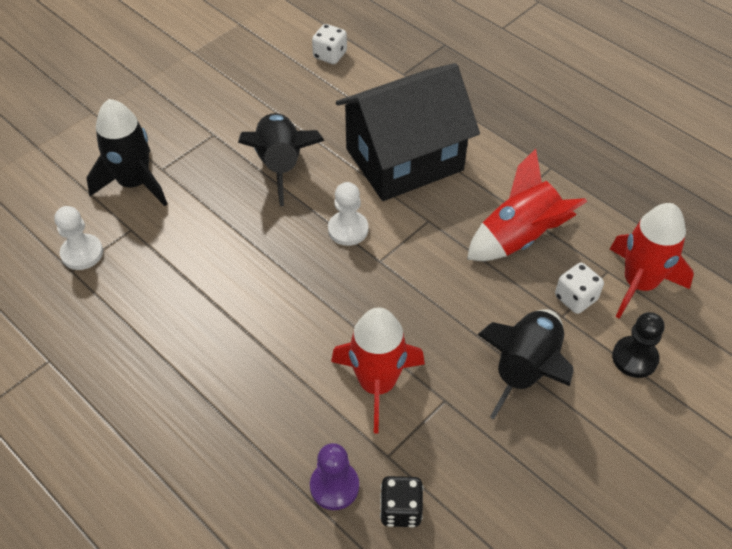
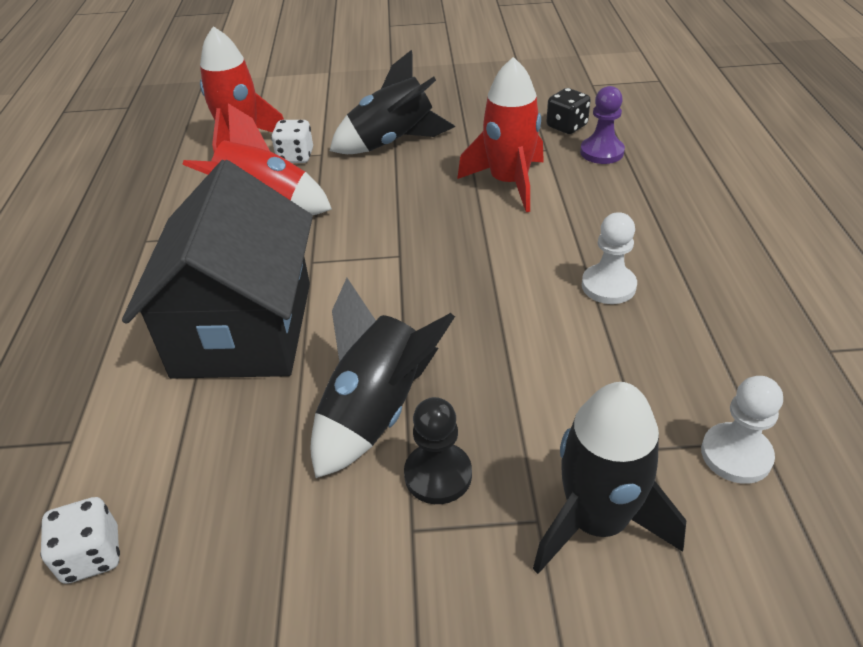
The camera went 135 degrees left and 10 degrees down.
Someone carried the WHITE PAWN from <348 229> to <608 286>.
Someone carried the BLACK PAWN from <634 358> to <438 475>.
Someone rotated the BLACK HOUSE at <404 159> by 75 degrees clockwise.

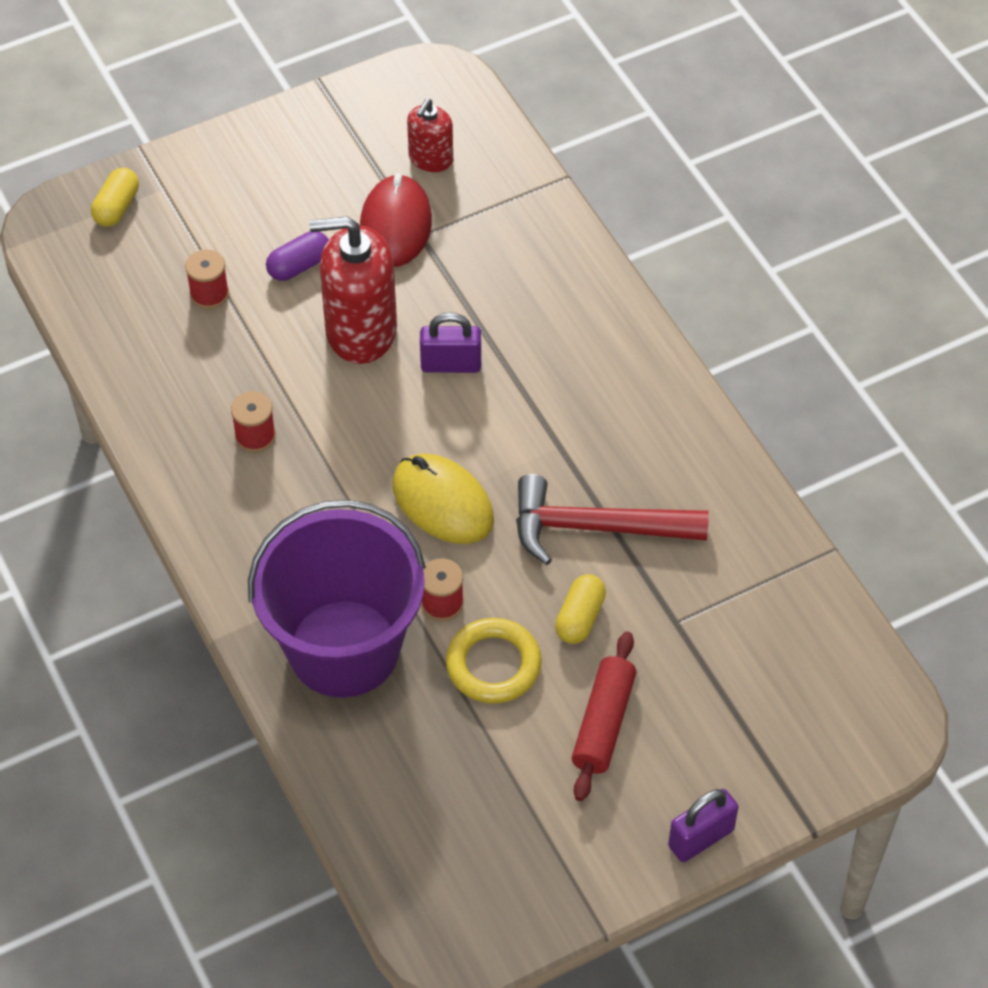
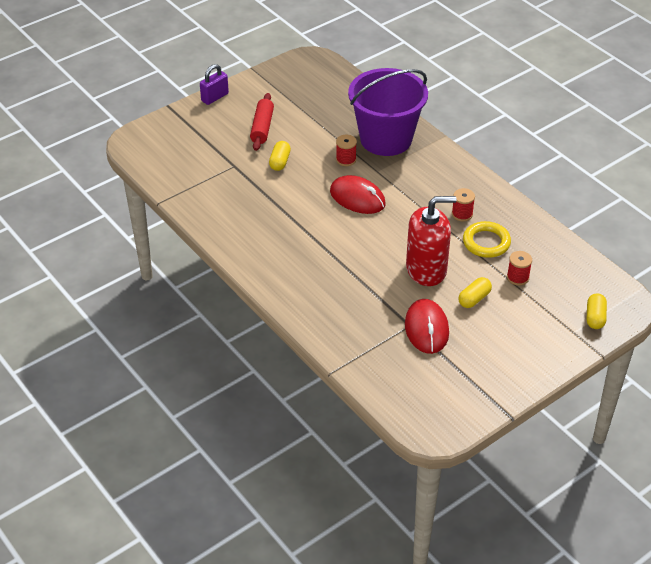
The camera went 170 degrees right and 10 degrees down.
Someone took away the RED SOAP DISPENSER at <430 159>.
Someone took away the PURPLE PADLOCK at <451 364>.
Someone took away the RED HAMMER at <596 528>.
Someone carried the YELLOW RING from <493 665> to <486 242>.
Someone repainted the PURPLE CAPSULE at <299 266>, which became the YELLOW CAPSULE at <474 299>.
Someone repainted the YELLOW MOUSE at <442 502>, which became the RED MOUSE at <357 198>.

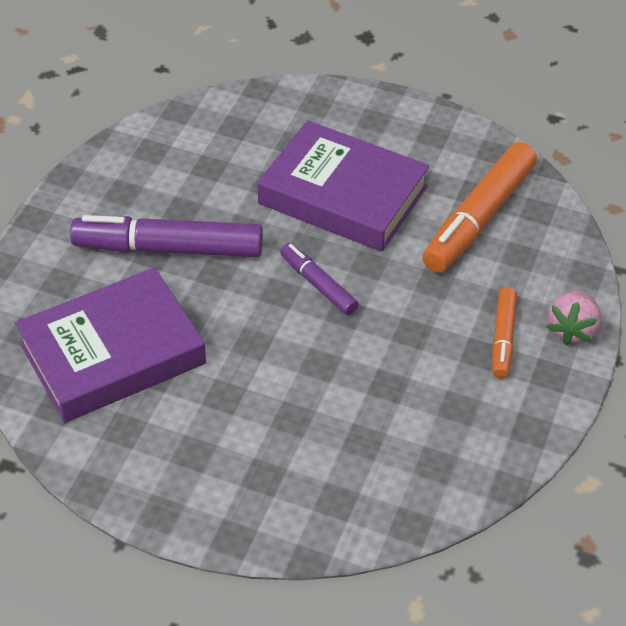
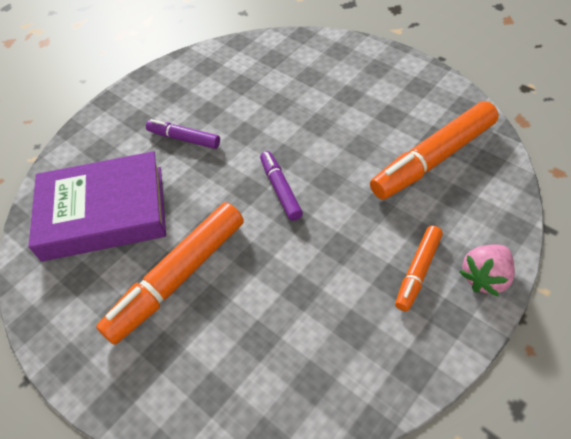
The camera went 25 degrees right and 5 degrees up.
Someone took away the PURPLE BOOK at <343 195>.
Someone put down the ORANGE MARKER at <178 277>.
Someone scaled the PURPLE MARKER at <168 248> by 0.54.

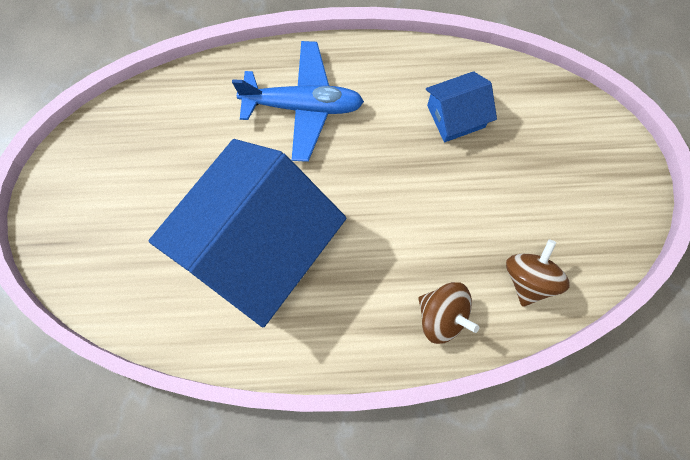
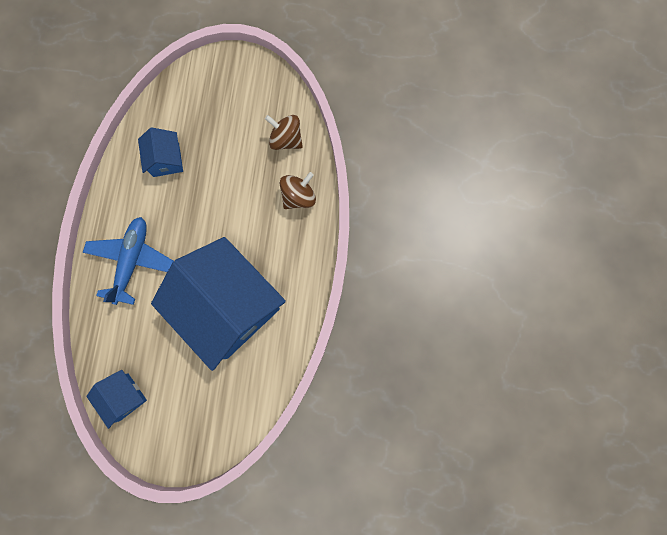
The camera went 80 degrees left and 5 degrees up.
Someone put down the BLUE HOUSE at <124 397>.

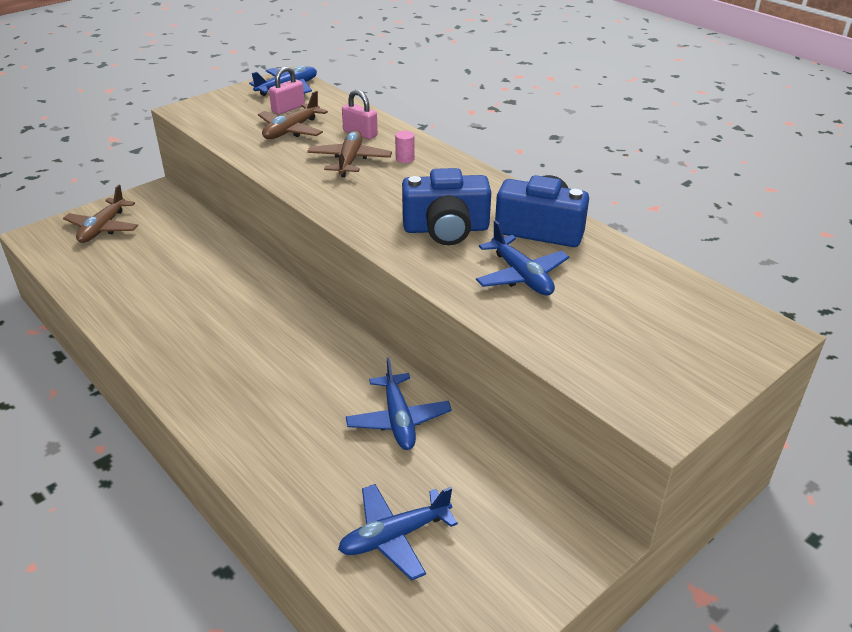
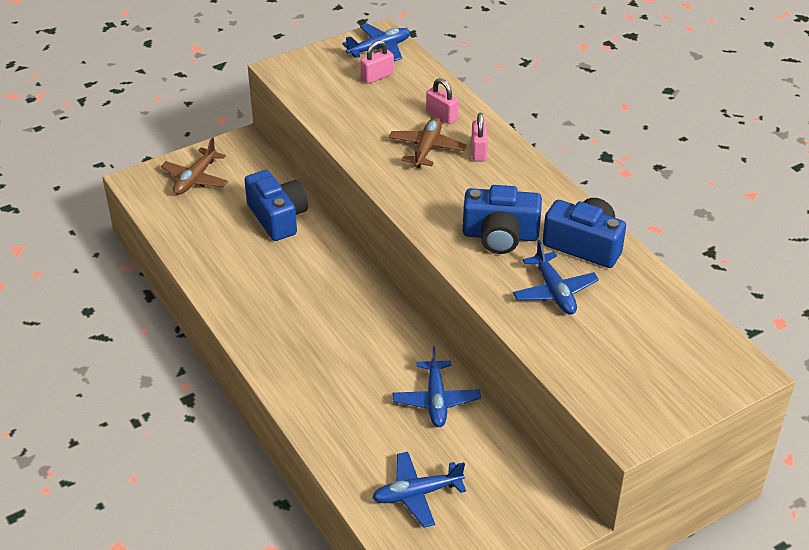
The camera went 10 degrees right and 5 degrees up.
Someone took away the BROWN PLANE at <291 130>.
Someone put down the BLUE CAMERA at <278 217>.
Someone swapped the PINK CYLINDER at <405 159> for the PINK PADLOCK at <478 151>.

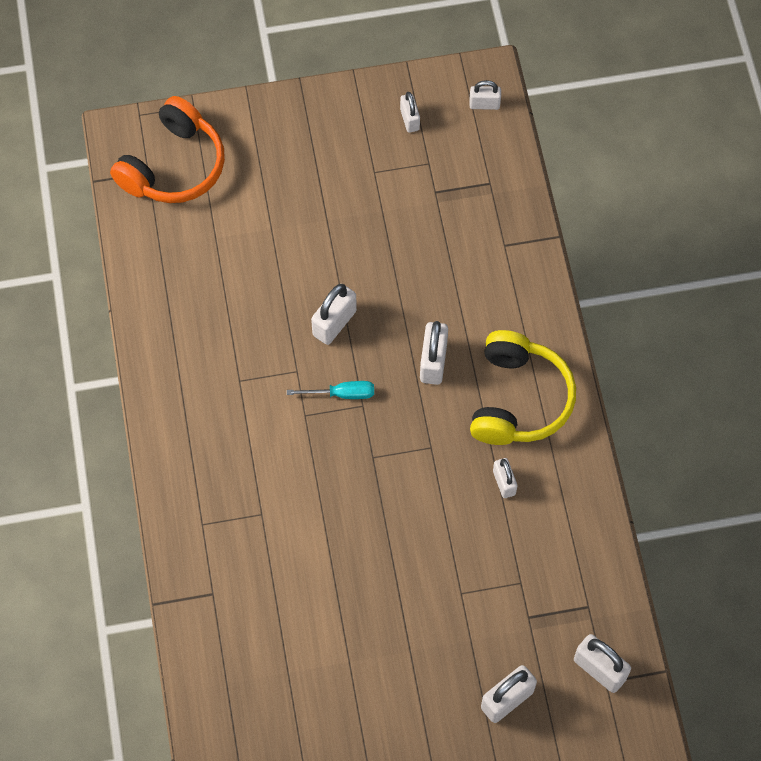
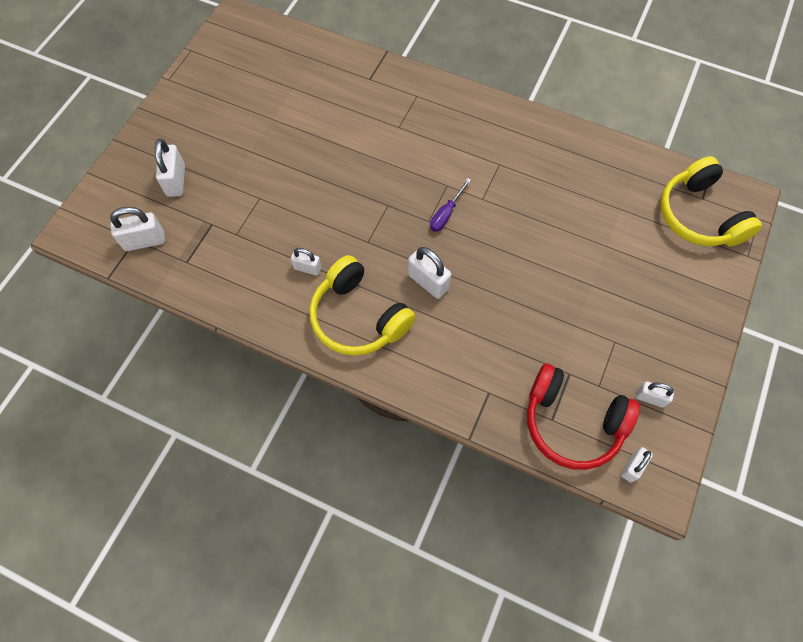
The camera went 125 degrees right and 0 degrees up.
Someone took away the WHITE PADLOCK at <334 323>.
Someone put down the RED HEADPHONES at <572 422>.
Someone repainted the ORANGE HEADPHONES at <174 166>, which became the YELLOW HEADPHONES at <699 216>.
Someone repainted the TURQUOISE SCREWDRIVER at <342 394>, which became the PURPLE SCREWDRIVER at <446 214>.

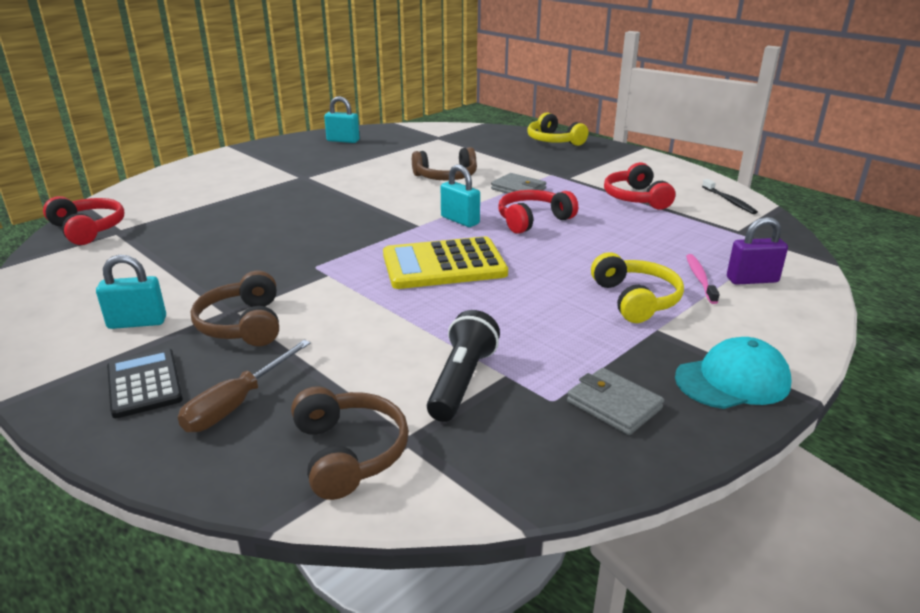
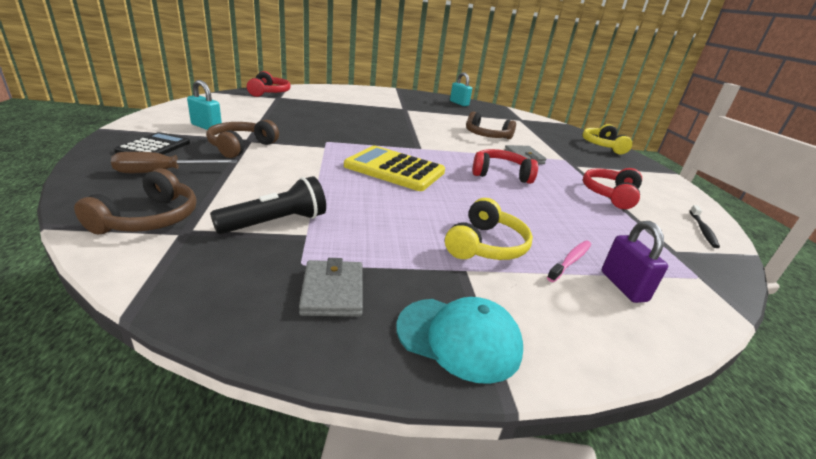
The camera went 35 degrees right and 0 degrees up.
Someone took away the TURQUOISE PADLOCK at <460 220>.
Someone rotated the PURPLE PADLOCK at <752 280> by 45 degrees clockwise.

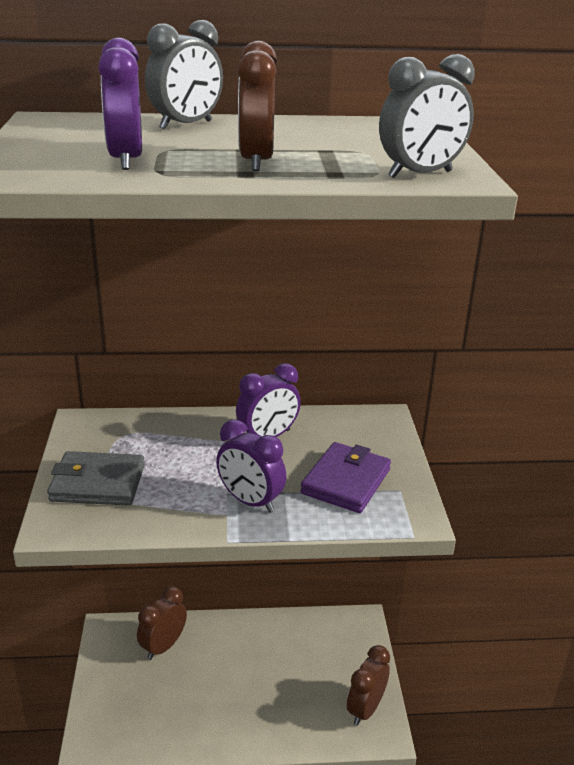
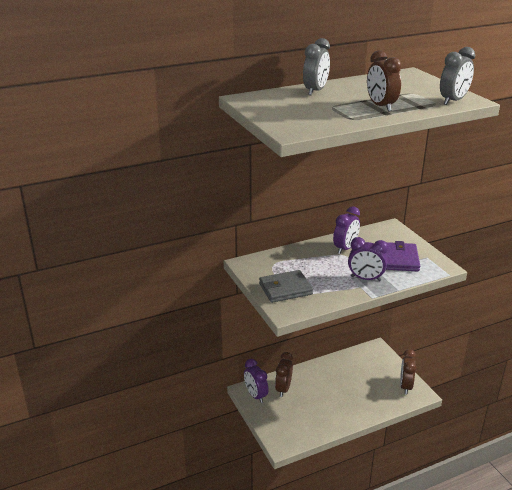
The camera went 20 degrees left and 0 degrees up.
Someone carried the PURPLE CLOCK from <126 160> to <255 395>.

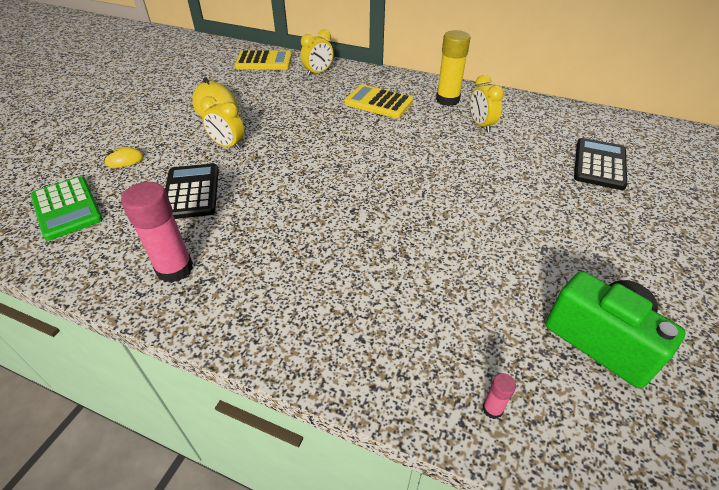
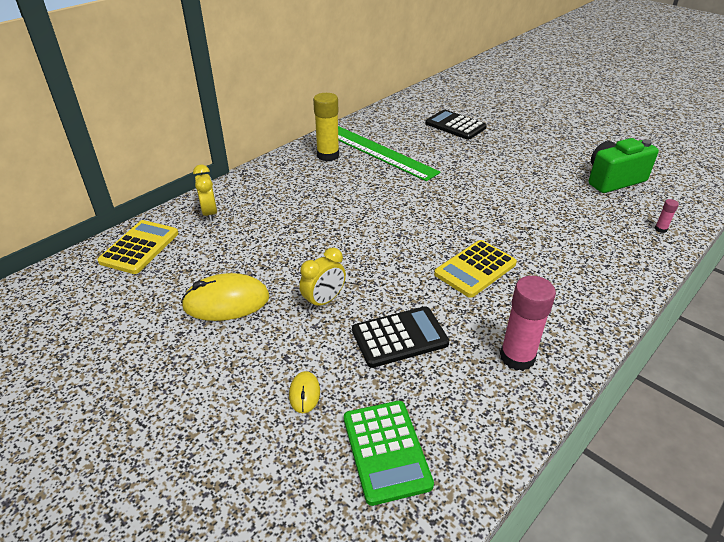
The camera went 70 degrees left and 5 degrees down.
Someone carried the YELLOW CALCULATOR from <378 102> to <475 269>.
Someone swapped the YELLOW CLOCK at <481 125> for the GREEN RULER at <379 152>.
Someone rotated the GREEN CALCULATOR at <67 208> by 90 degrees clockwise.
Someone rotated the BLACK CALCULATOR at <191 192> by 150 degrees clockwise.

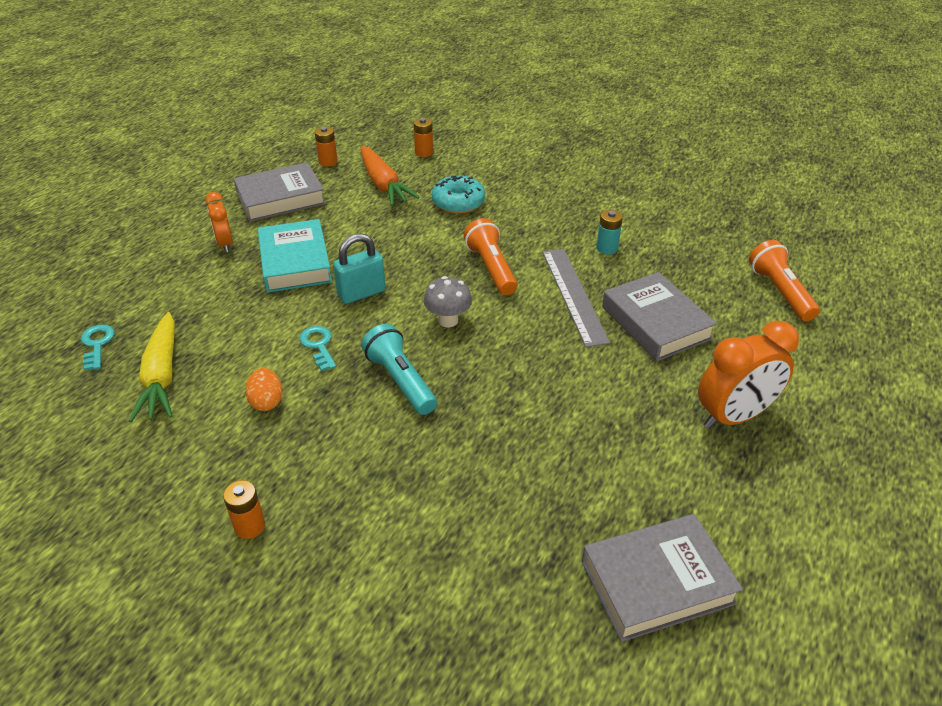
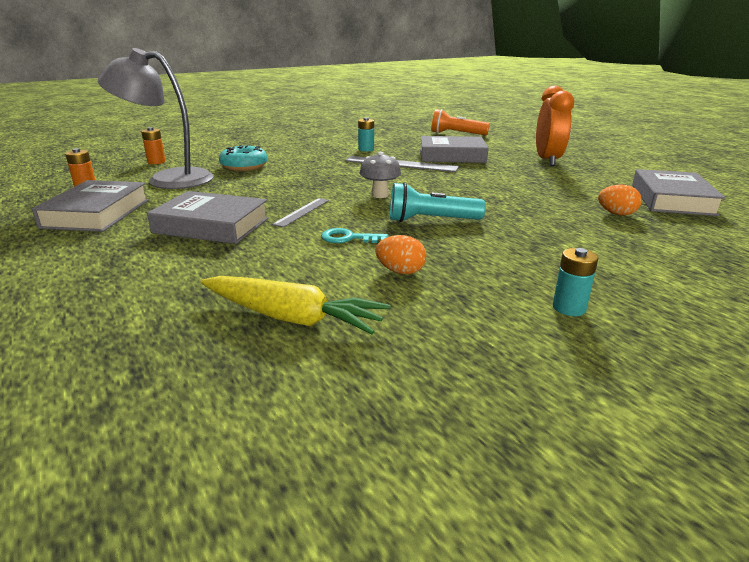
The camera went 60 degrees left and 15 degrees down.
Someone took away the TURQUOISE KEY at <97 344>.
Someone took away the ORANGE CLOCK at <225 244>.
Someone took away the ORANGE FLASHLIGHT at <491 268>.
Someone put down the ORANGE EGG at <616 214>.
Someone swapped the TURQUOISE PADLOCK at <361 293> for the GREY RULER at <302 212>.
Someone swapped the ORANGE CARROT at <383 184> for the GREY LAMP at <168 179>.
Someone repainted the ORANGE BATTERY at <250 526>, which became the TURQUOISE BATTERY at <569 308>.
Someone repainted the TURQUOISE BOOK at <295 262>, which became the GREY BOOK at <211 225>.

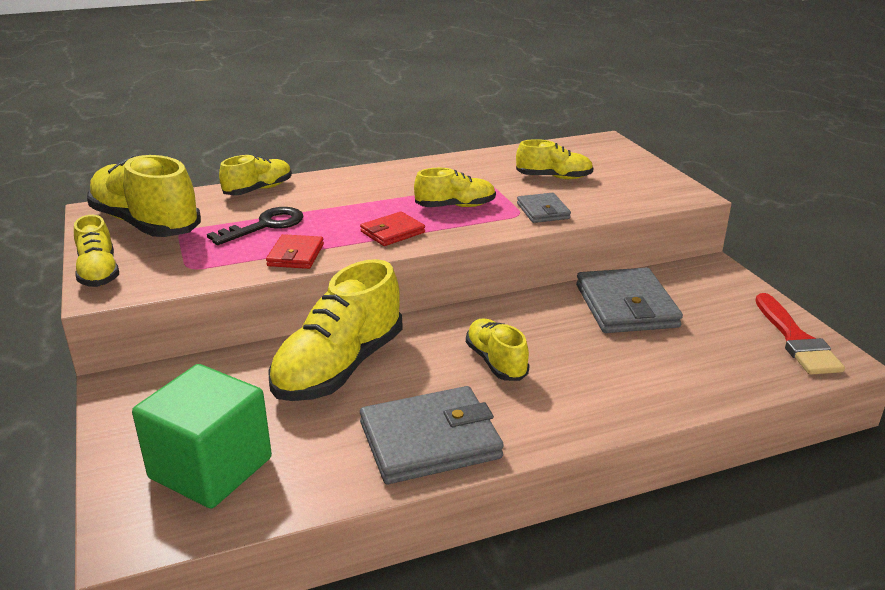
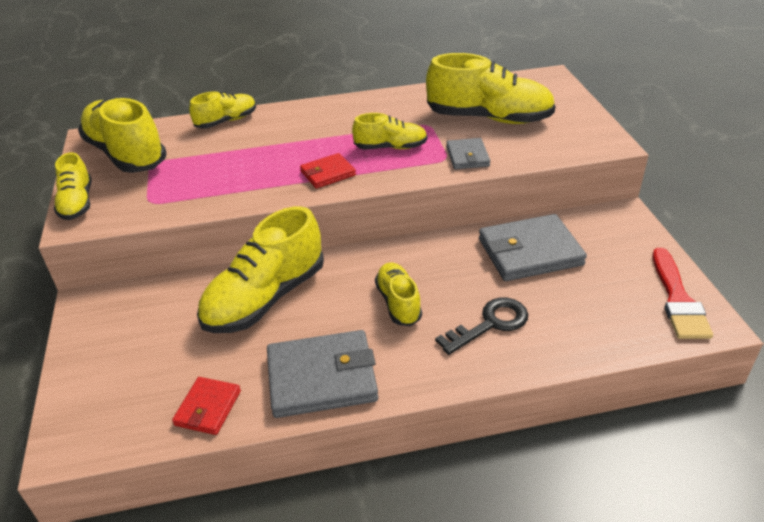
The camera went 10 degrees right and 10 degrees up.
Someone took away the GREEN CUBE at <211 468>.
Someone carried the BLACK KEY from <265 225> to <490 324>.
Someone carried the RED WALLET from <295 255> to <208 408>.
Someone rotated the GREY WALLET at <626 306> by 75 degrees clockwise.
Someone scaled the YELLOW SHOE at <554 177> by 1.81.

